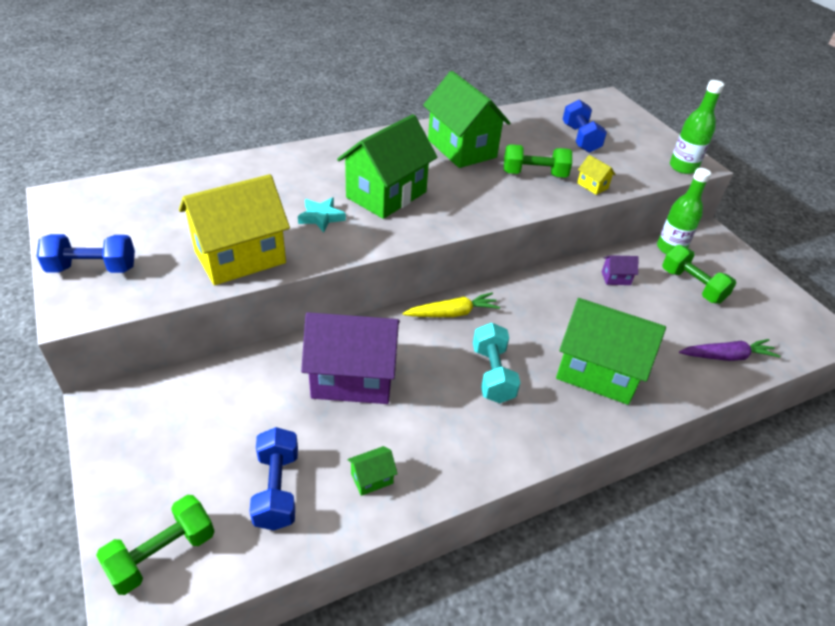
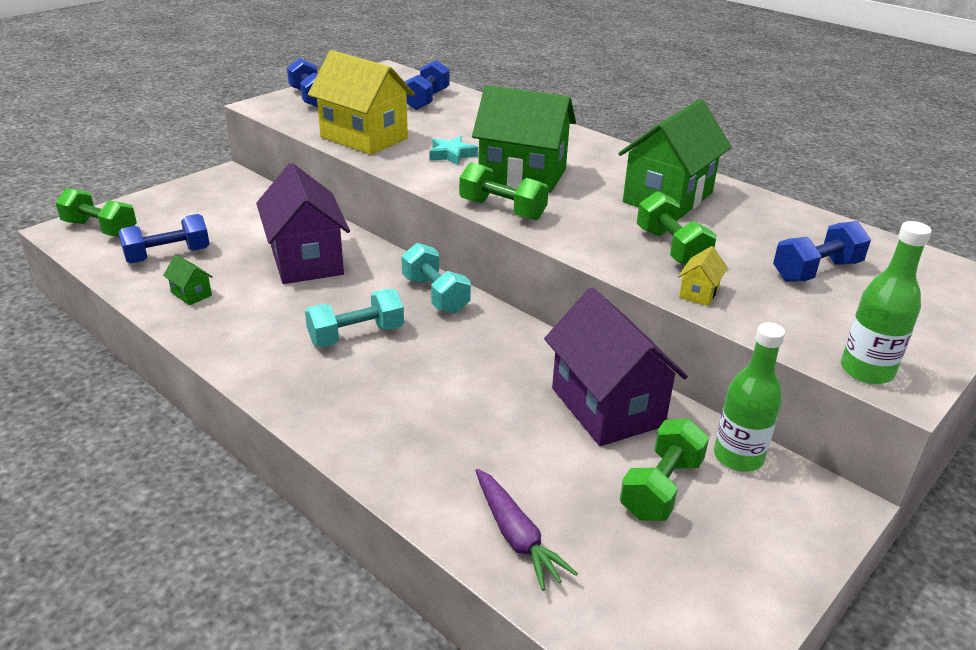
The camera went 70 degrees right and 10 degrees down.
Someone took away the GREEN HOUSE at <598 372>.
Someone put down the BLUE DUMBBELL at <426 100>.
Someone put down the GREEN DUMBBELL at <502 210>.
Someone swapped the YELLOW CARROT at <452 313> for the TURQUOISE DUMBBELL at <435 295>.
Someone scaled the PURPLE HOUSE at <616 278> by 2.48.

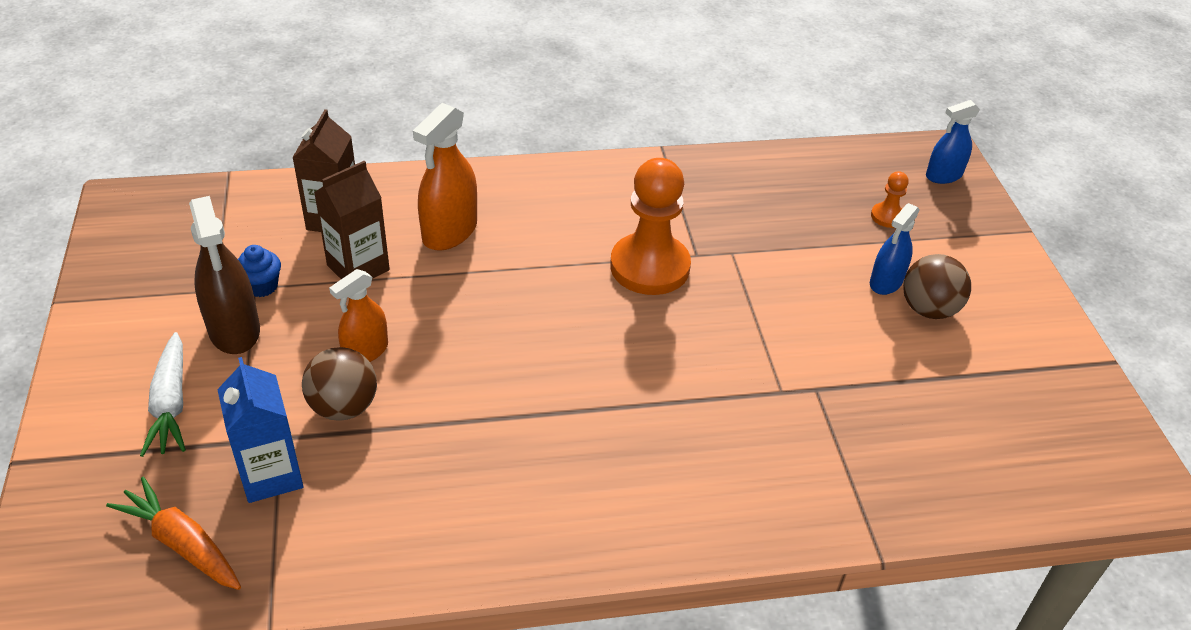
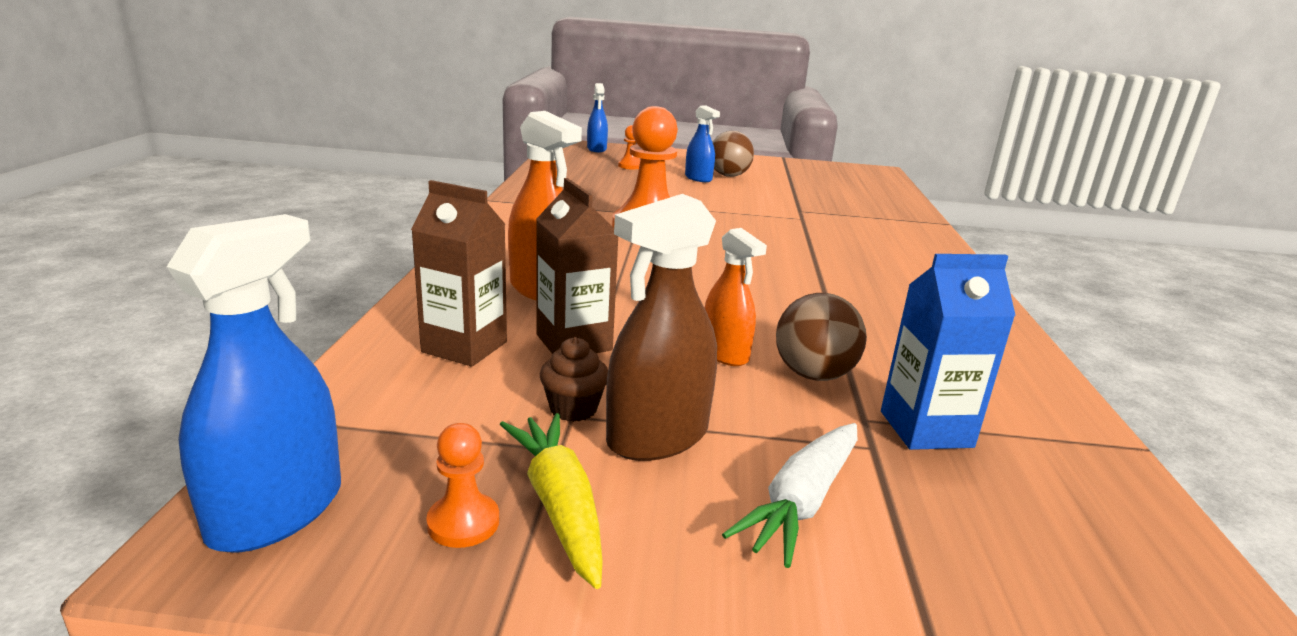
The camera went 75 degrees left and 20 degrees down.
Someone took away the ORANGE CARROT at <183 544>.
Someone put down the BLUE SPRAY BOTTLE at <276 511>.
Someone put down the ORANGE PAWN at <463 523>.
Someone put down the YELLOW CARROT at <559 506>.
Someone repainted the BLUE CUPCAKE at <261 286>, which became the BROWN CUPCAKE at <573 409>.
Someone rotated the WHITE CARROT at <171 403> by 120 degrees clockwise.
Someone rotated the BROWN SPRAY BOTTLE at <234 330> by 150 degrees clockwise.

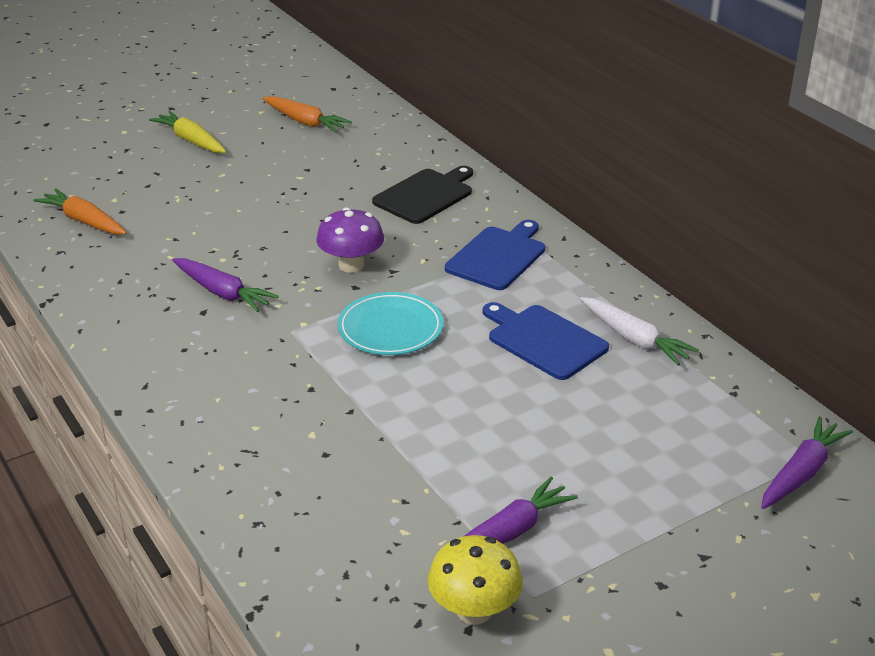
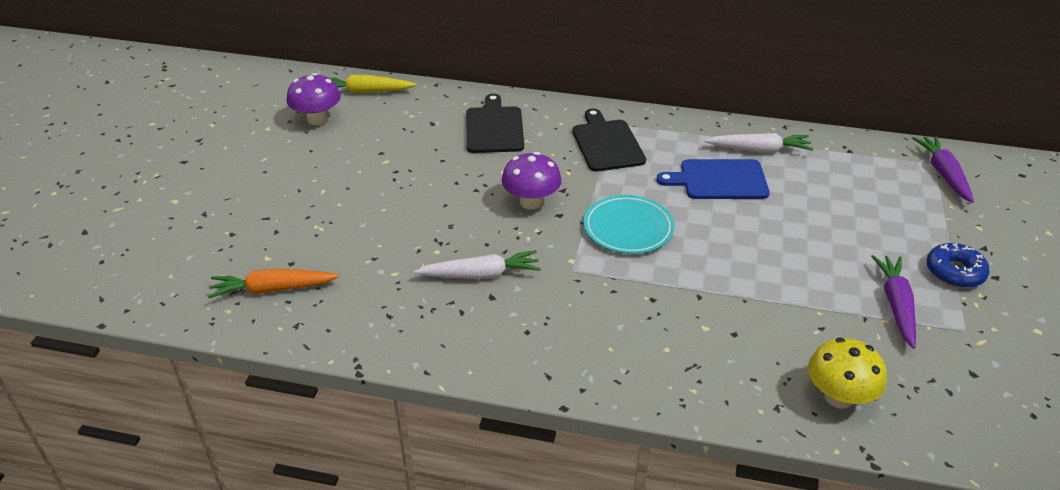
The camera went 45 degrees left and 5 degrees up.
Someone put down the BLUE DONUT at <954 272>.
Someone carried the YELLOW CARROT from <191 141> to <366 91>.
Someone carried the YELLOW MUSHROOM from <474 610> to <838 397>.
Someone swapped the ORANGE CARROT at <305 122> for the PURPLE MUSHROOM at <317 119>.
Someone repainted the PURPLE CARROT at <222 292>, which became the WHITE CARROT at <480 275>.
Someone repainted the BLUE CUTTING BOARD at <498 256>, which became the BLACK CUTTING BOARD at <607 143>.

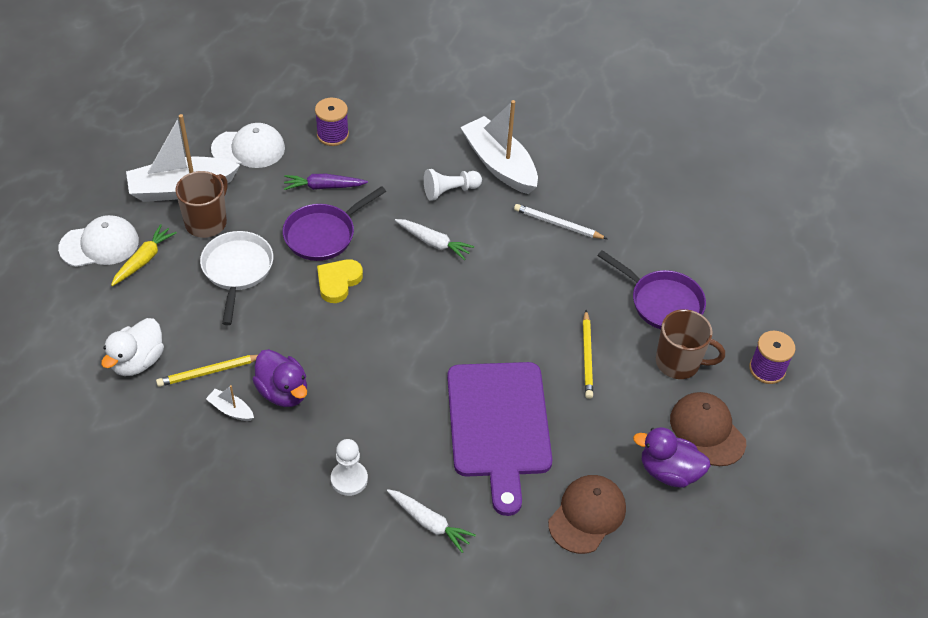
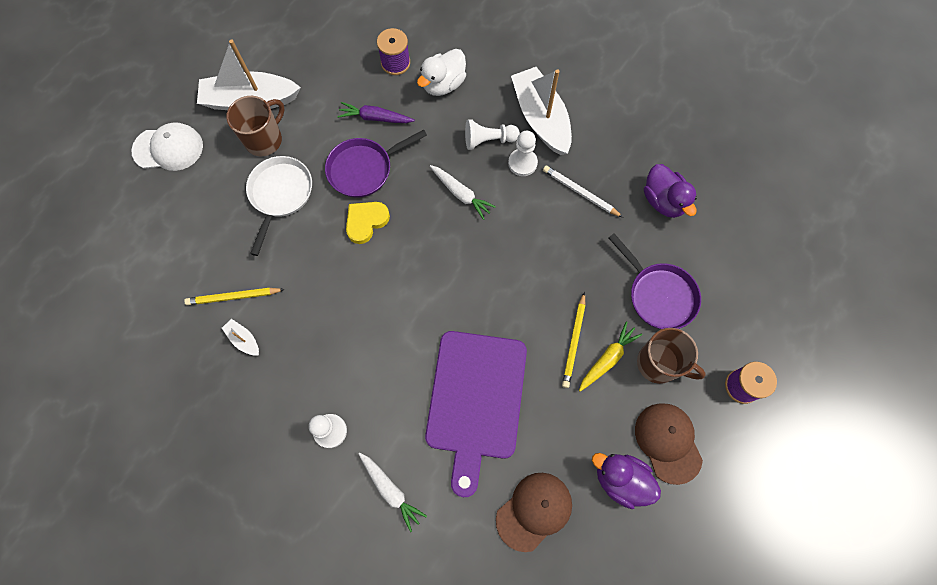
The camera went 15 degrees right and 20 degrees up.
Someone took away the WHITE CAP at <248 149>.
Someone put down the WHITE PAWN at <522 163>.
Someone carried the WHITE DUCK from <138 361> to <443 84>.
Someone carried the YELLOW CARROT from <144 260> to <607 359>.
Someone carried the PURPLE DUCK from <283 392> to <663 201>.

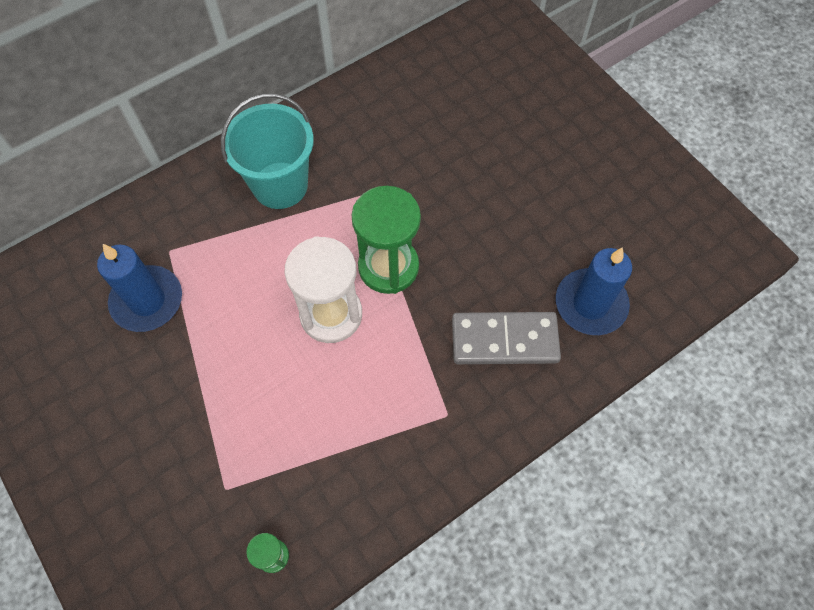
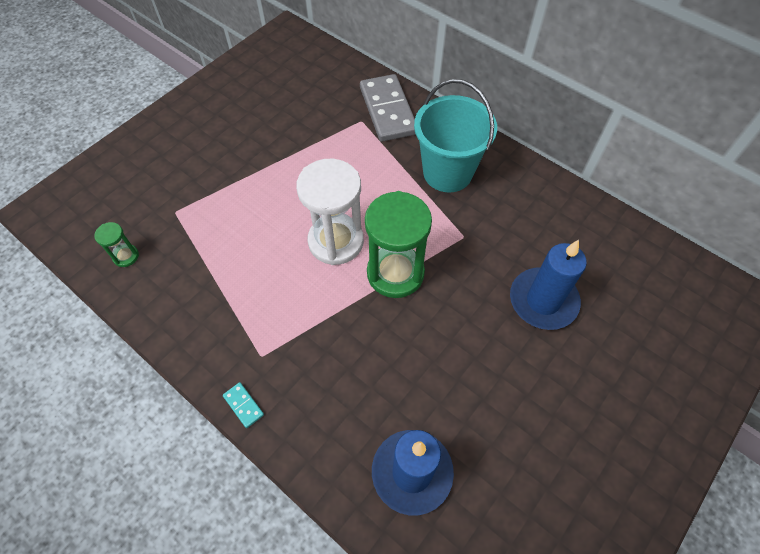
The camera went 75 degrees right and 5 degrees down.
Someone put down the TURQUOISE DOMINO at <243 405>.
Someone carried the BLUE CANDLE from <147 301> to <543 301>.
Someone carried the GREY DOMINO from <504 340> to <388 110>.

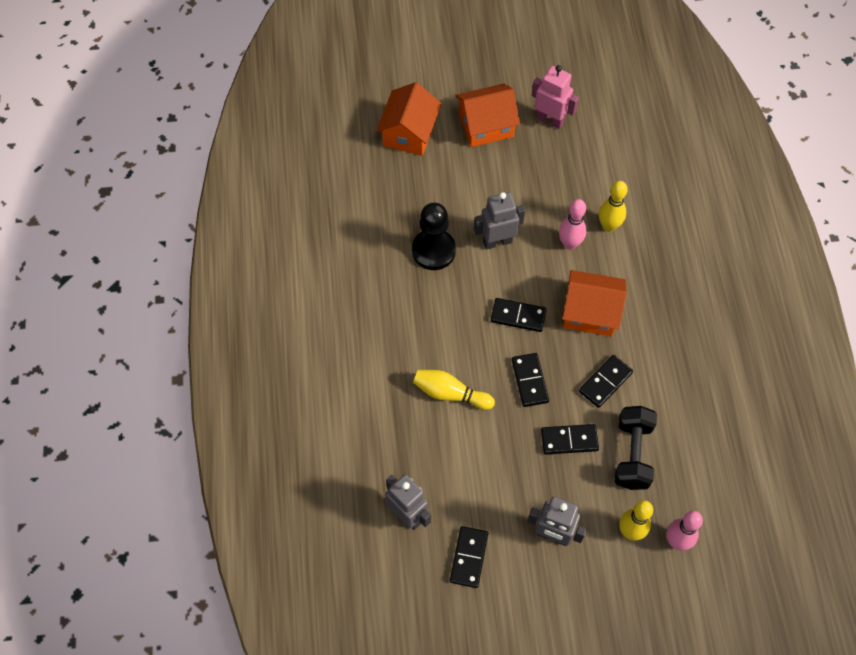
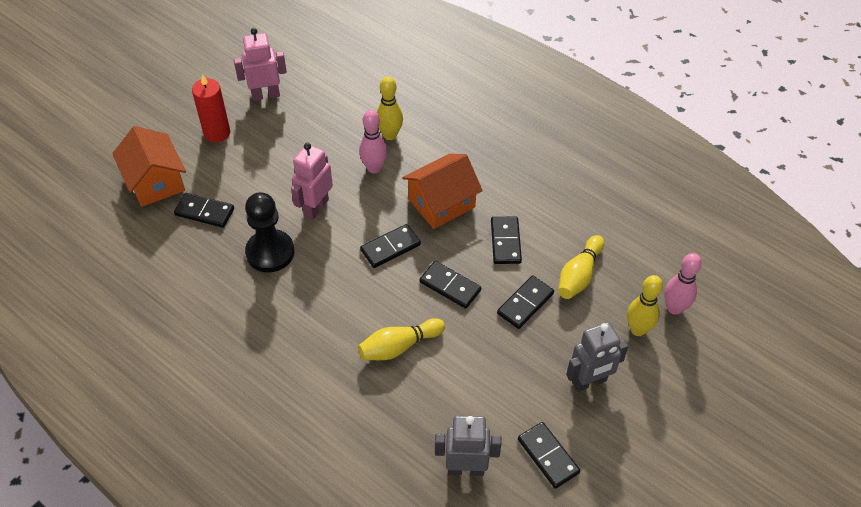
The camera went 45 degrees left and 10 degrees down.
Someone put down the BLACK DOMINO at <205 212>.
Someone swapped the ORANGE HOUSE at <486 126> for the RED CANDLE at <217 133>.
Someone swapped the BLACK DUMBBELL at <632 454> for the YELLOW BOWLING PIN at <579 275>.
Someone repainted the GREY ROBOT at <497 241>, which became the PINK ROBOT at <315 207>.

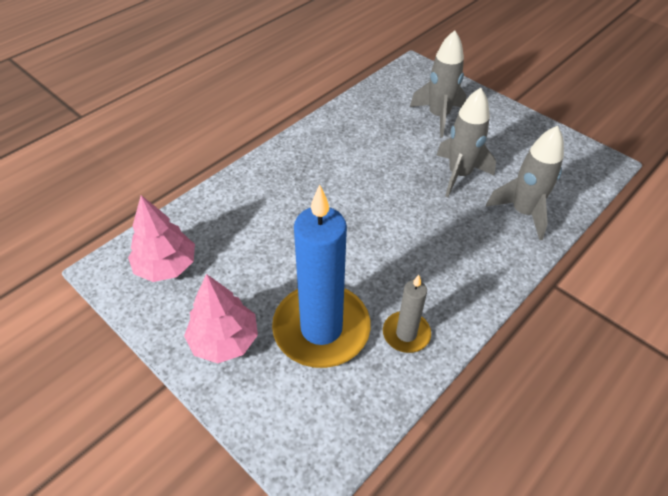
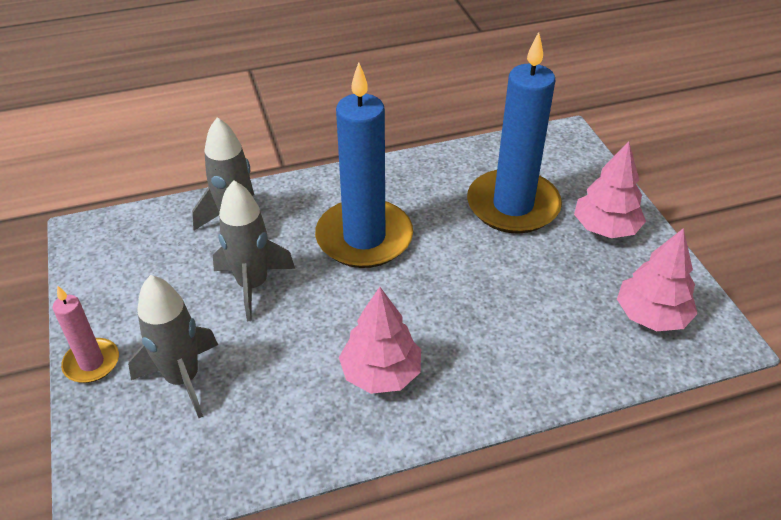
The camera went 150 degrees left and 5 degrees down.
Someone took away the GREY CANDLE at <406 333>.
Someone put down the PINK CANDLE at <91 363>.
Someone put down the BLUE CANDLE at <364 237>.
Someone put down the PINK TREE at <380 373>.

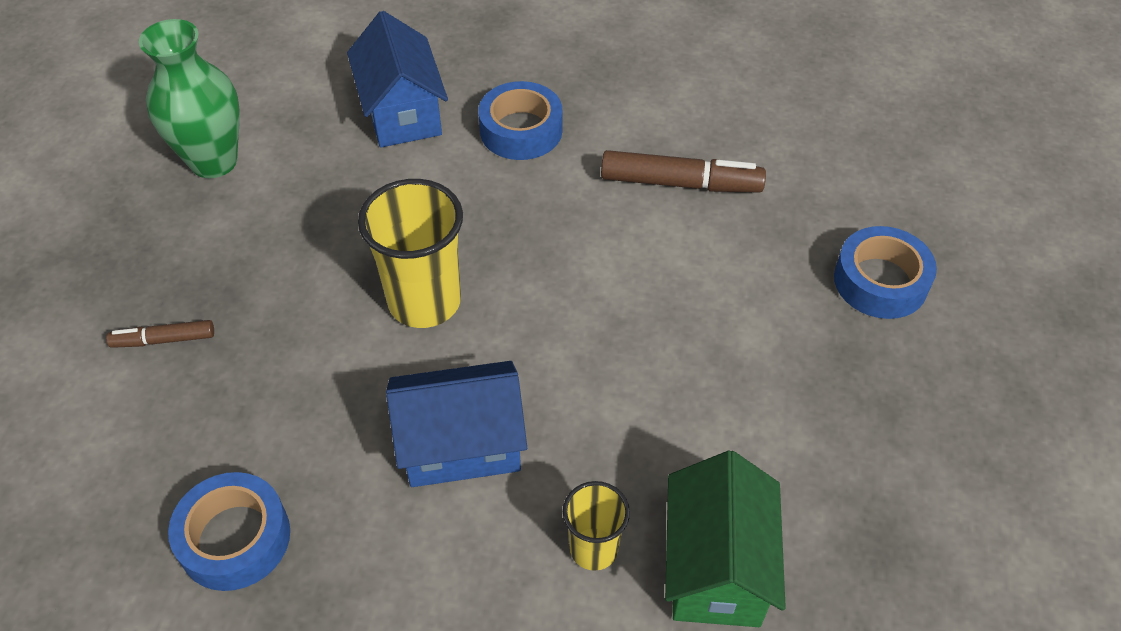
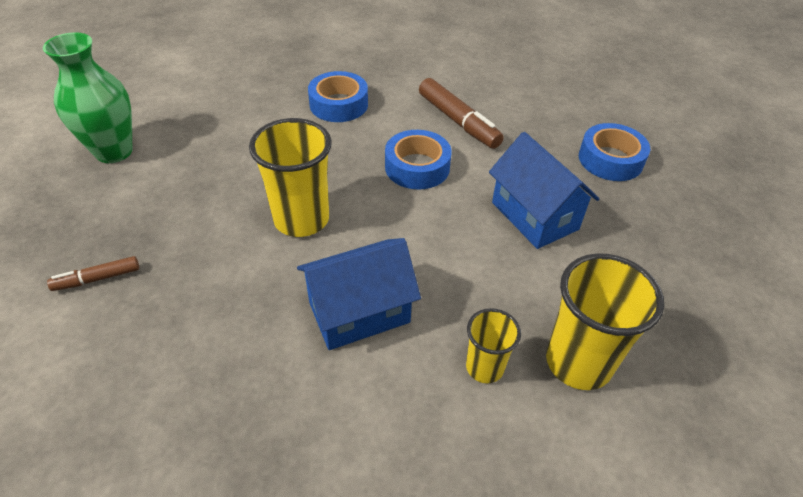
The camera went 15 degrees left and 5 degrees down.
Someone carried the BLUE TAPE from <235 538> to <417 167>.
Someone carried the BLUE HOUSE from <402 113> to <534 216>.
Someone swapped the GREEN HOUSE at <716 567> for the YELLOW CUP at <578 362>.
Someone rotated the BROWN MARKER at <680 183> by 60 degrees clockwise.

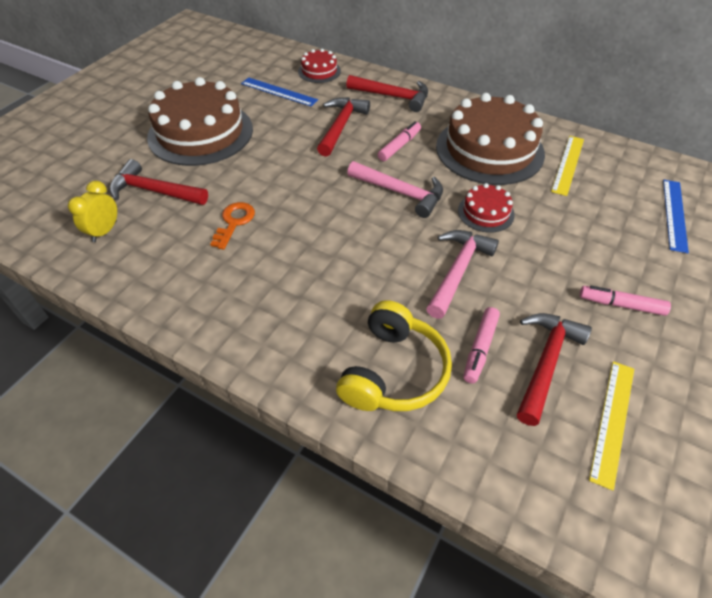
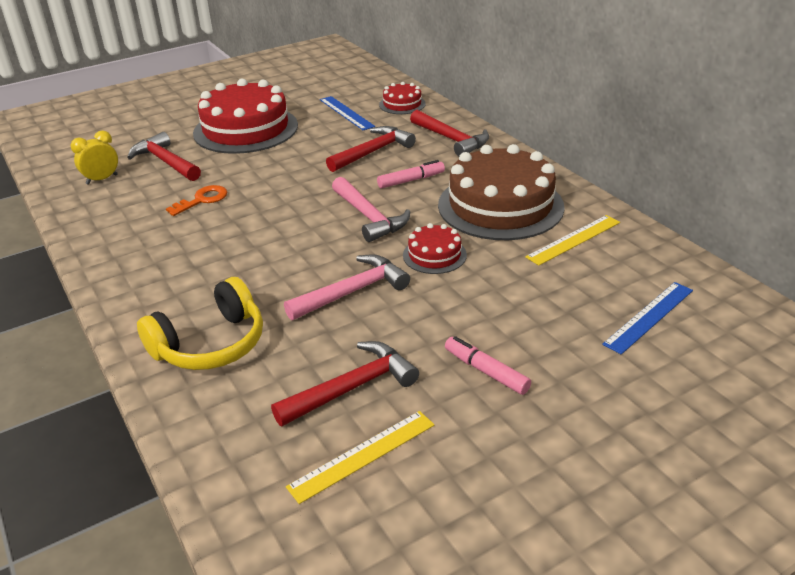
The camera went 30 degrees right and 15 degrees down.
Someone took away the PINK MARKER at <480 348>.
Someone repainted the BROWN CAKE at <200 133>, which became the RED CAKE at <246 129>.

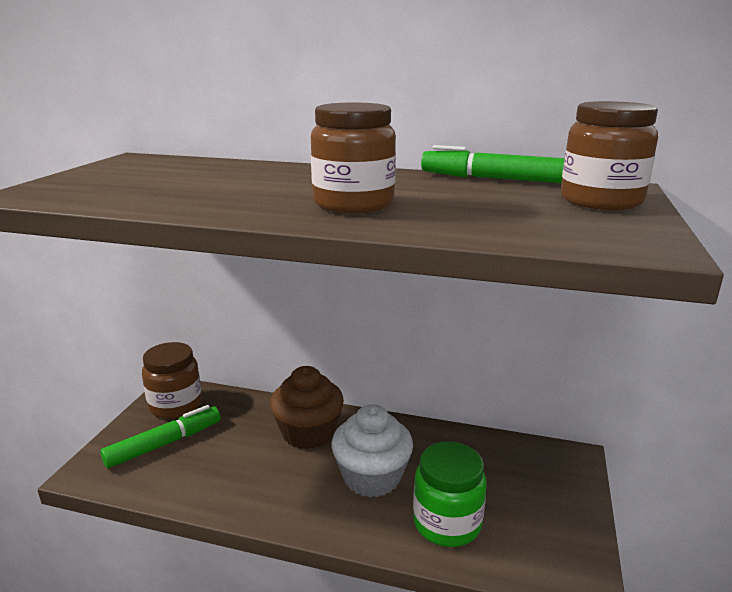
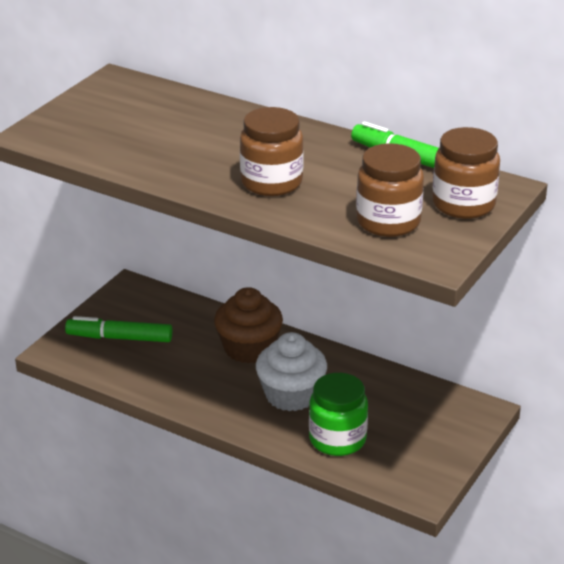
The camera went 15 degrees right and 10 degrees up.
Someone carried the BROWN JAR from <175 405> to <388 222>.
Someone rotated the GREEN MARKER at <164 444> by 150 degrees counterclockwise.

